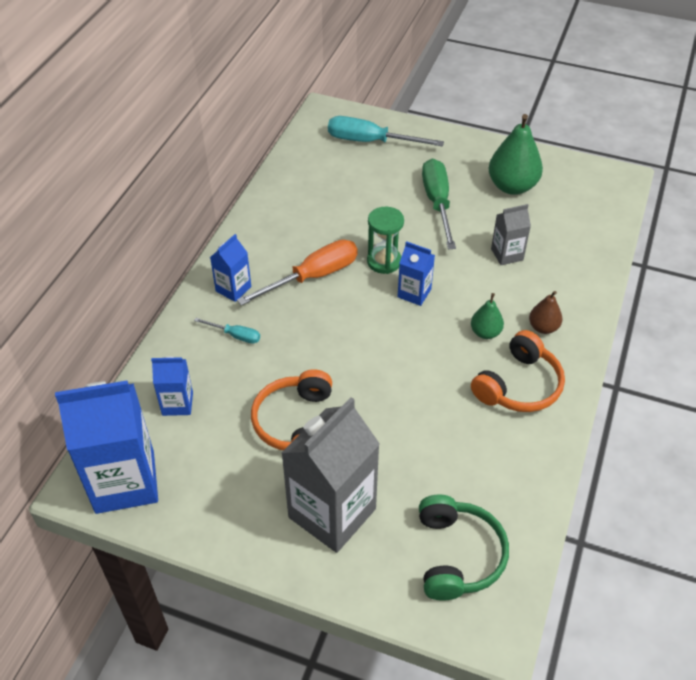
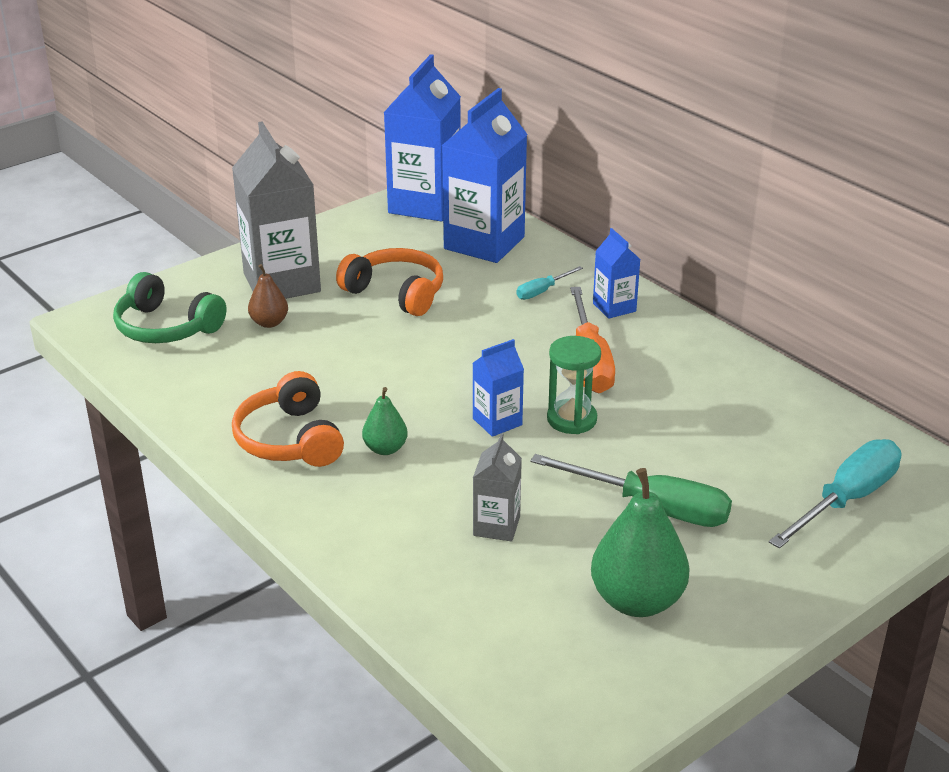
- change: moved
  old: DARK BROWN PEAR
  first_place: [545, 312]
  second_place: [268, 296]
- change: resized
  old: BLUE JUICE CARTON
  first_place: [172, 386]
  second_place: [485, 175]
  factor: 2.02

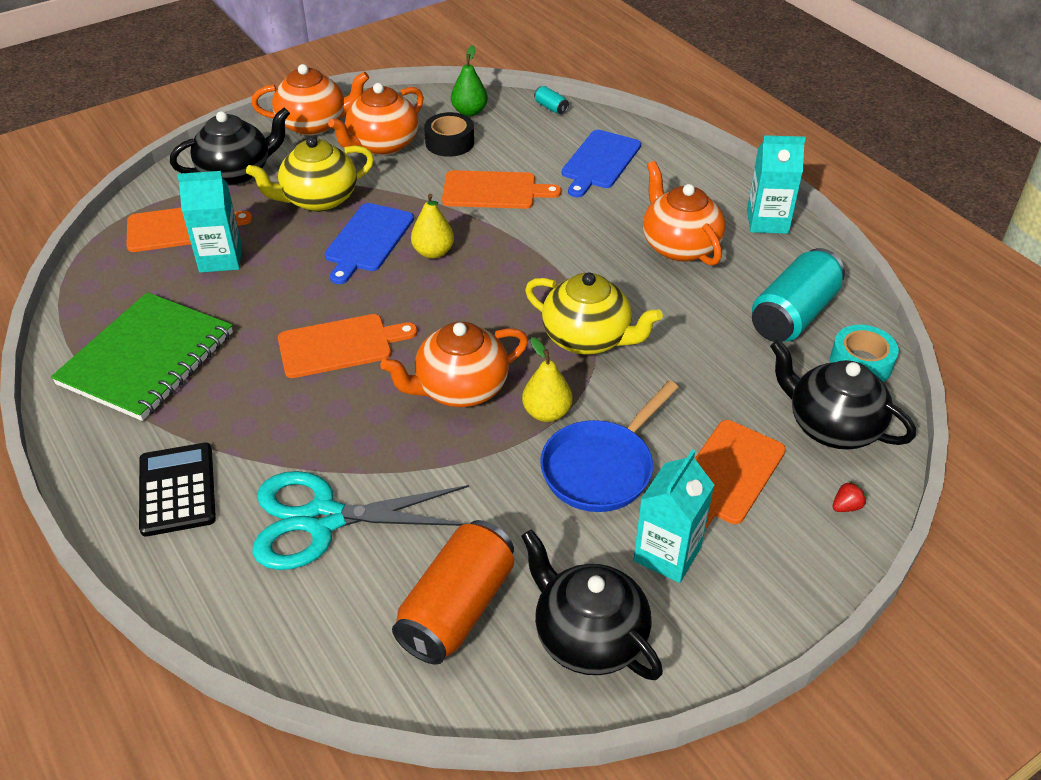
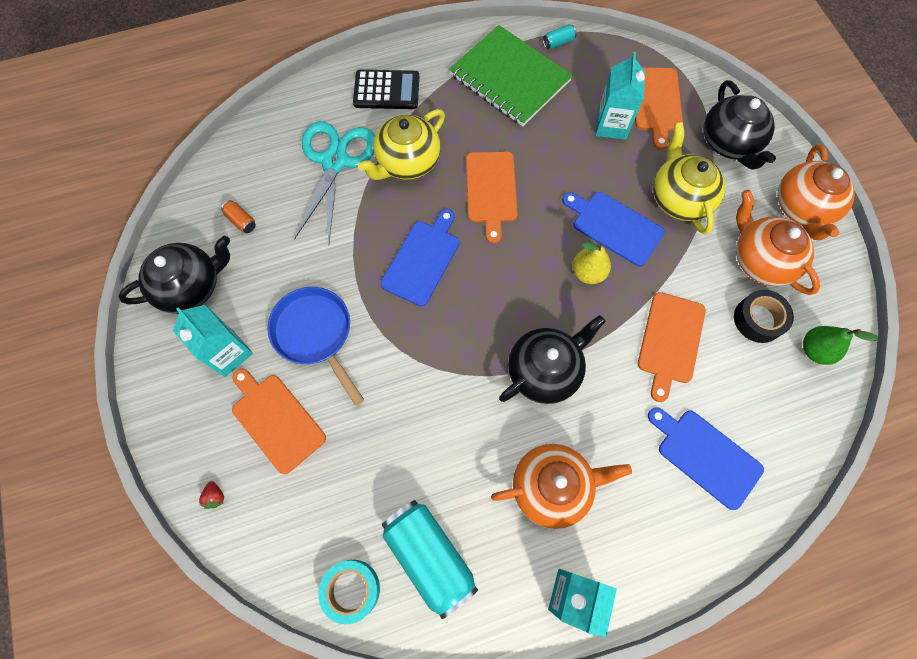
- change: removed
  old: BRIGHT YELLOW PEAR
  first_place: [547, 379]
- change: moved
  old: BRIGHT YELLOW CHINA TEAPOT
  first_place: [594, 313]
  second_place: [401, 144]
- change: moved
  old: AQUA SODA CAN
  first_place: [551, 100]
  second_place: [560, 36]
- change: moved
  old: BLACK CHINA TEAPOT
  first_place: [843, 395]
  second_place: [552, 359]
- change: replaced
  old: ORANGE CHINA TEAPOT
  new: BLUE CHOPPING BOARD
  first_place: [454, 364]
  second_place: [420, 257]
- change: resized
  old: ORANGE SODA CAN
  first_place: [453, 592]
  second_place: [238, 216]
  factor: 0.41

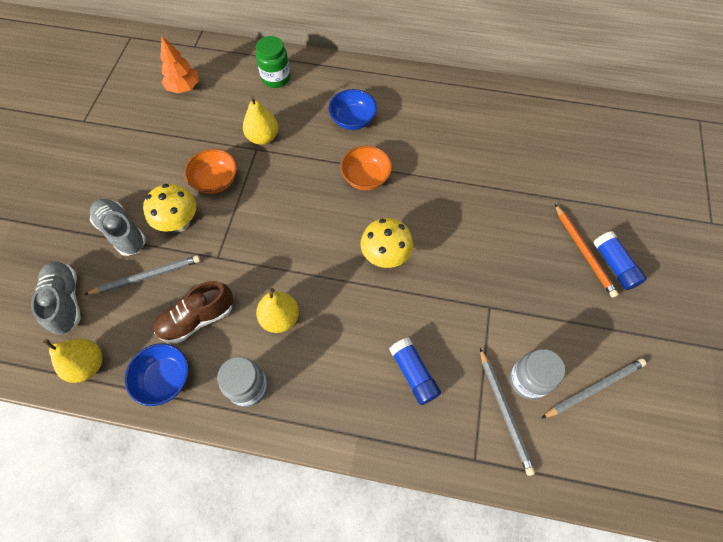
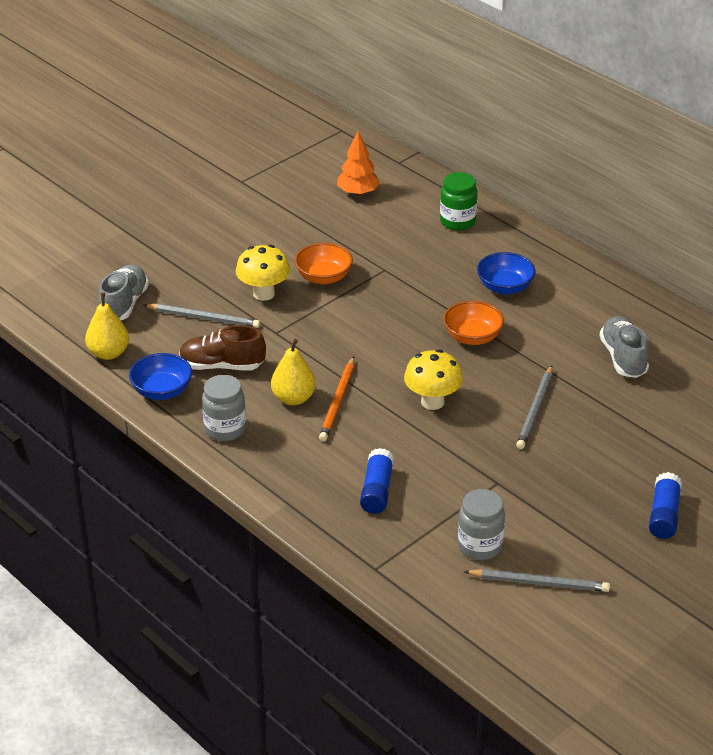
- change: removed
  old: BRIGHT YELLOW PEAR
  first_place: [260, 120]
- change: moved
  old: GRAY LACE-UP SHOE
  first_place: [118, 227]
  second_place: [624, 347]
- change: moved
  old: GRAY PENCIL
  first_place: [507, 412]
  second_place: [534, 407]
- change: moved
  old: ORANGE PENCIL
  first_place: [587, 251]
  second_place: [336, 399]

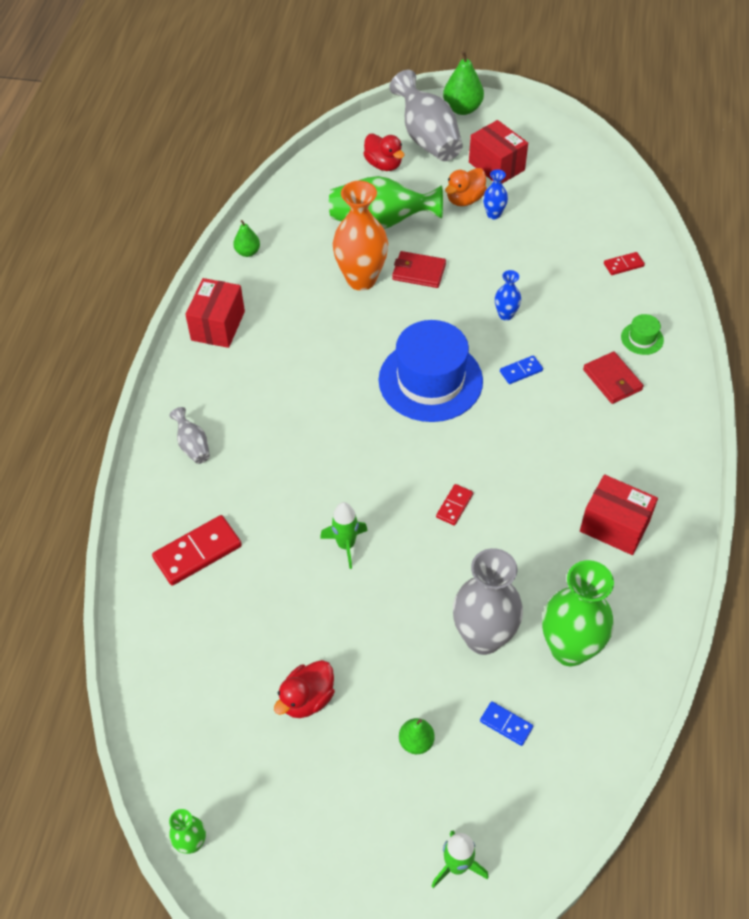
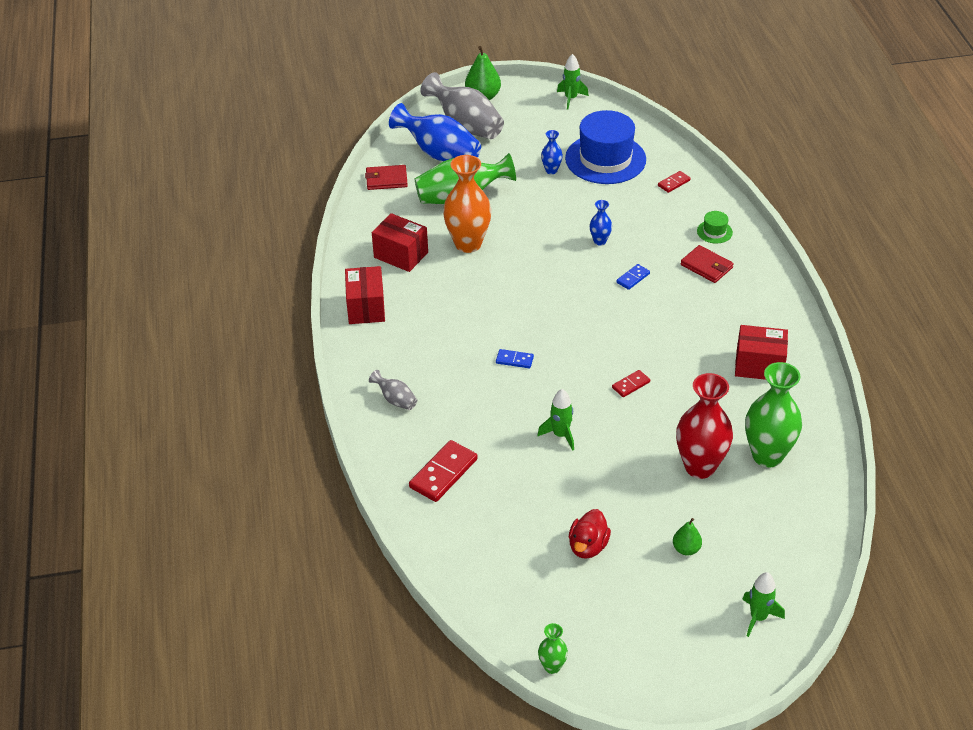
- change: removed
  old: GREEN PEAR
  first_place: [246, 238]
- change: removed
  old: ORANGE TOY DUCK
  first_place: [466, 187]
- change: added
  new: GREEN ROCKET
  second_place: [573, 82]
- change: moved
  old: BLUE HAT
  first_place: [431, 371]
  second_place: [605, 147]
- change: moved
  old: SCARLET CARD WALLET
  first_place: [419, 269]
  second_place: [386, 177]
- change: moved
  old: SCARLET PARCEL
  first_place: [498, 151]
  second_place: [400, 242]
- change: moved
  old: BLUE DOMINO TILE
  first_place: [506, 723]
  second_place: [515, 358]
- change: replaced
  old: SCARLET TOY DUCK
  new: BLUE TALL VASE
  first_place: [383, 152]
  second_place: [435, 132]
- change: recoloured
  old: GRAY TALL VASE
  new: SCARLET TALL VASE
  first_place: [488, 601]
  second_place: [704, 426]
- change: turned
  old: SCARLET DOMINO TILE
  first_place: [454, 504]
  second_place: [631, 383]
  degrees: 45

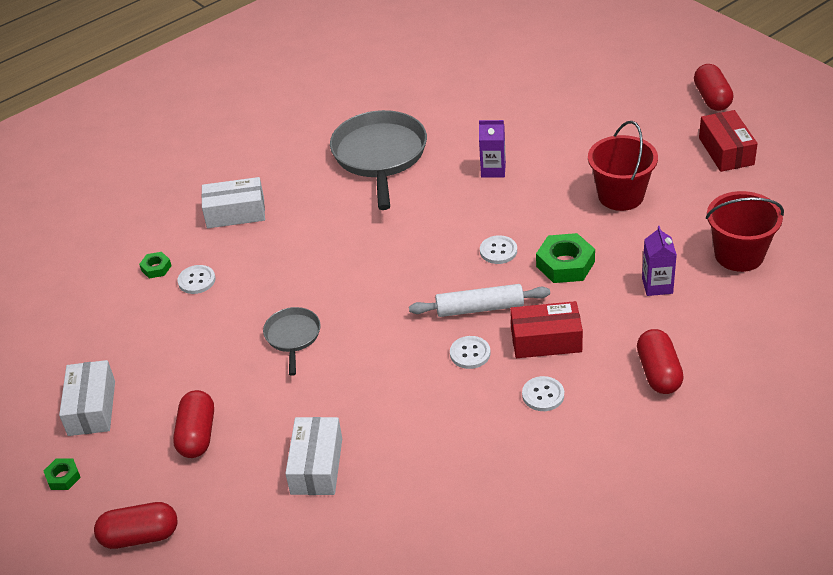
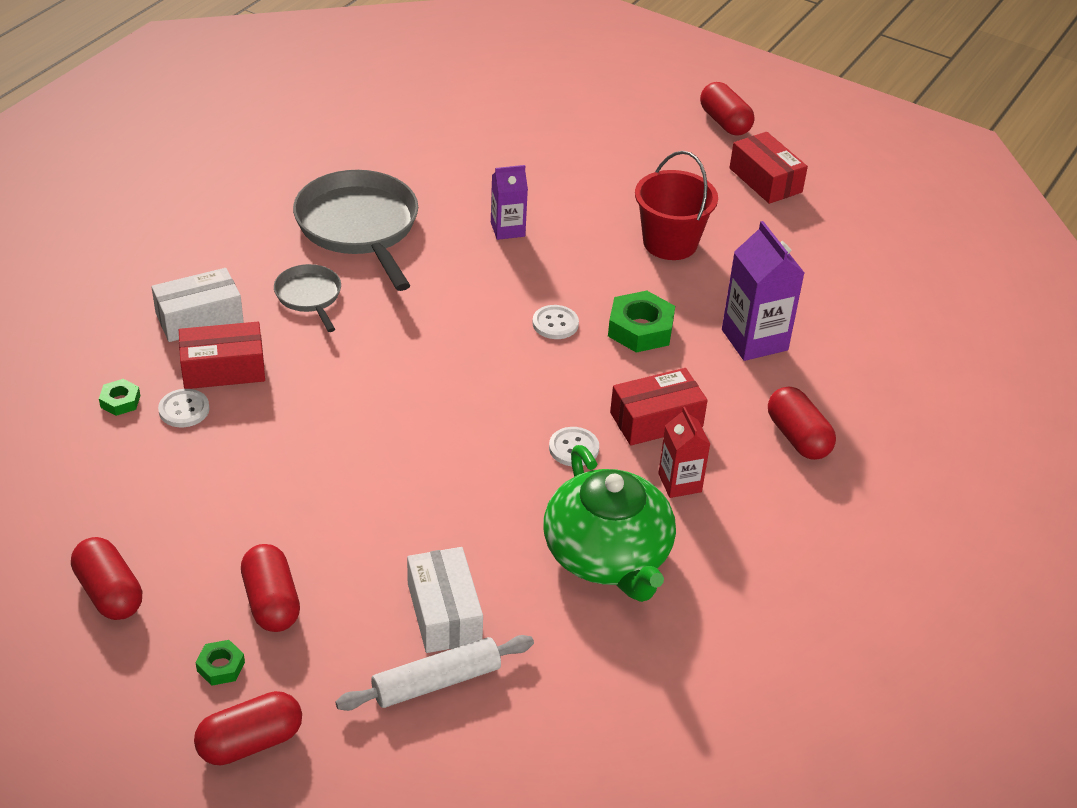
- change: removed
  old: SCARLET PAIL
  first_place: [745, 231]
- change: added
  new: SCARLET PARCEL
  second_place: [222, 355]
- change: added
  new: GREEN CHINA TEAPOT
  second_place: [610, 523]
- change: moved
  old: GREEN HEXAGON NUT
  first_place: [62, 474]
  second_place: [220, 663]
- change: moved
  old: GRAY FRYING PAN
  first_place: [292, 341]
  second_place: [307, 298]
- change: moved
  old: WHITE ROLLING PIN
  first_place: [479, 300]
  second_place: [434, 673]
- change: replaced
  old: WHITE PARCEL
  new: SCARLET CAPSULE
  first_place: [87, 398]
  second_place: [106, 578]
- change: replaced
  old: WHITE BUTTON
  new: SCARLET JUICE CARTON
  first_place: [543, 393]
  second_place: [684, 452]
- change: resized
  old: VIOLET JUICE CARTON
  first_place: [659, 261]
  second_place: [763, 291]
  factor: 1.6

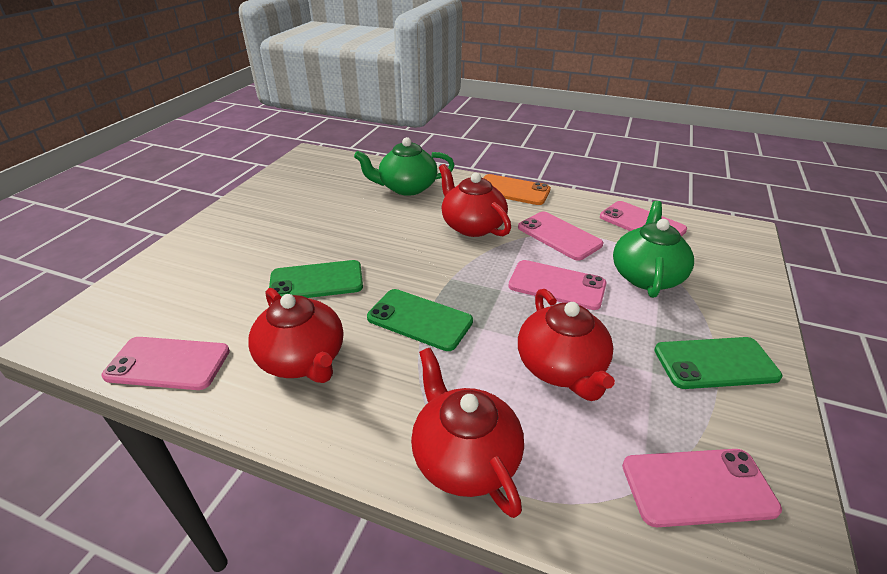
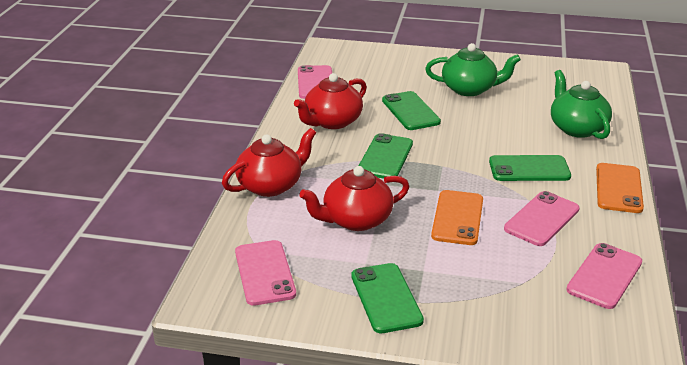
- change: moved
  old: GREEN CHINA TEAPOT
  first_place: [653, 249]
  second_place: [473, 69]
- change: replaced
  old: SCARLET CHINA TEAPOT
  new: GREEN PHONE
  first_place: [475, 200]
  second_place: [530, 168]
- change: recoloured
  old: ROSY PHONE
  new: ORANGE PHONE
  first_place: [557, 285]
  second_place: [457, 217]

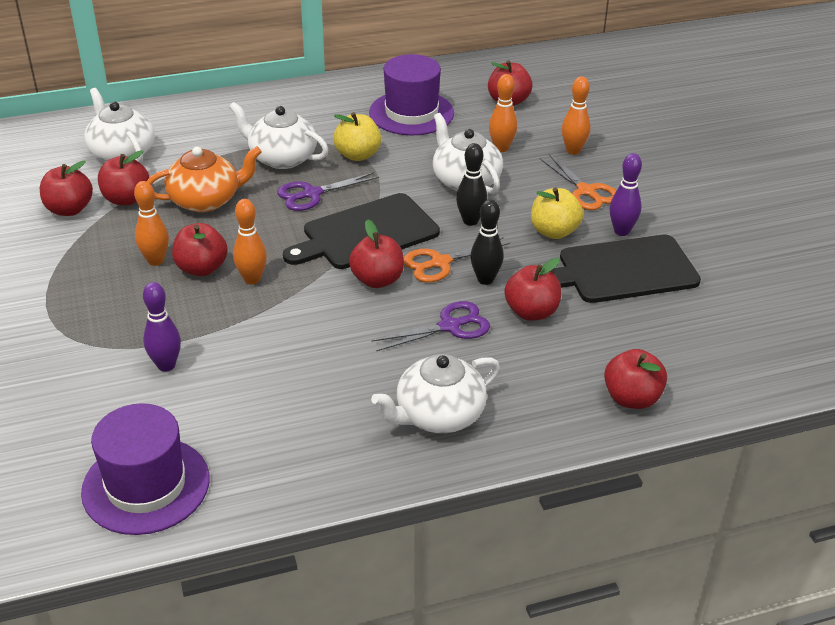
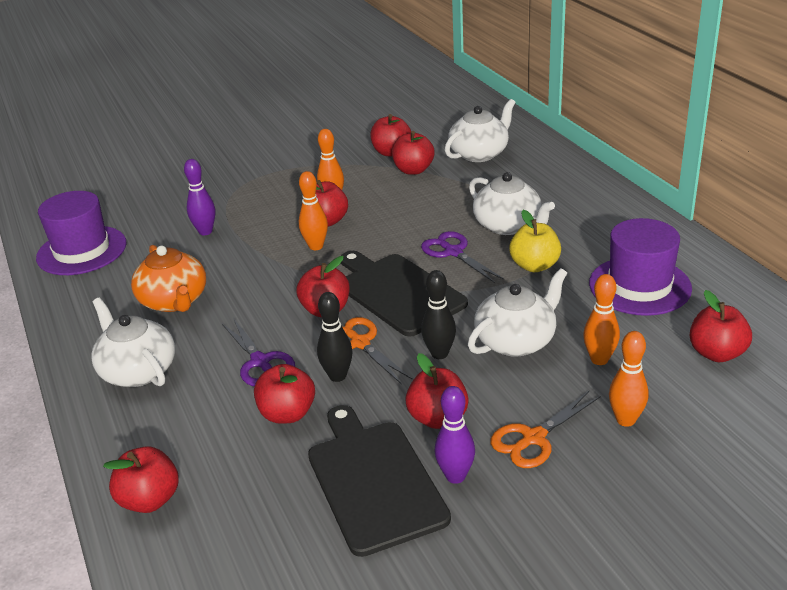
- change: moved
  old: ORANGE CHINA TEAPOT
  first_place: [204, 179]
  second_place: [168, 278]
- change: recoloured
  old: BRIGHT YELLOW TOY APPLE
  new: SCARLET TOY APPLE
  first_place: [557, 213]
  second_place: [437, 391]
- change: turned
  old: WHITE CHINA TEAPOT
  first_place: [279, 135]
  second_place: [512, 203]
  degrees: 120

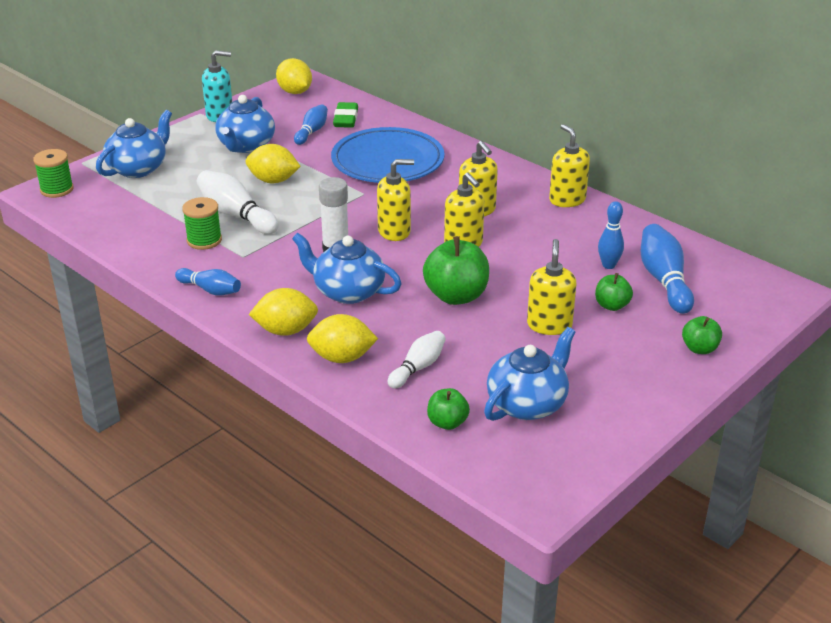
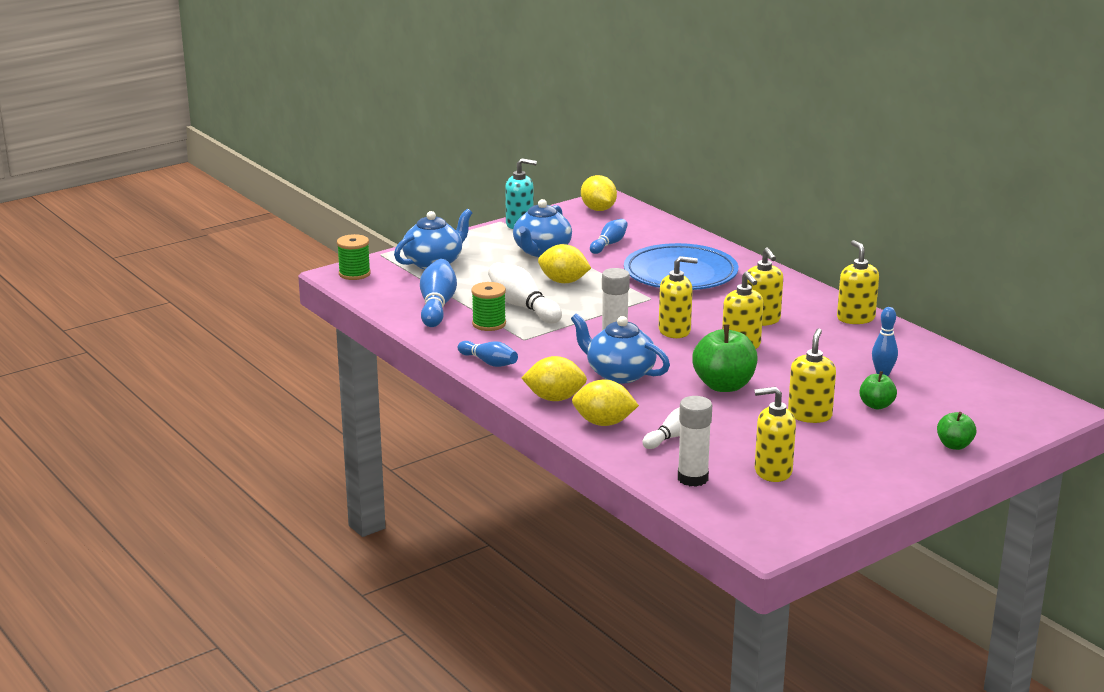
- change: removed
  old: GREEN ERASER
  first_place: [345, 115]
- change: moved
  old: BLUE SKITTLE
  first_place: [667, 269]
  second_place: [438, 293]
- change: replaced
  old: GREEN TOY APPLE
  new: WHITE GLUE
  first_place: [448, 409]
  second_place: [695, 441]
- change: replaced
  old: BLUE CHINA TEAPOT
  new: BRIGHT YELLOW SOAP PUMP
  first_place: [530, 374]
  second_place: [775, 434]

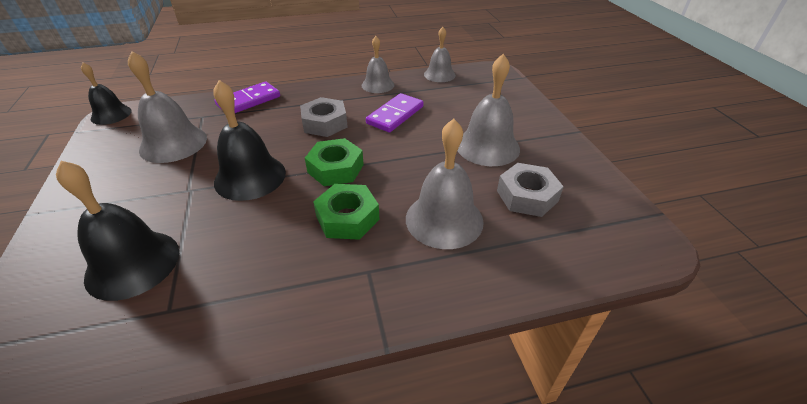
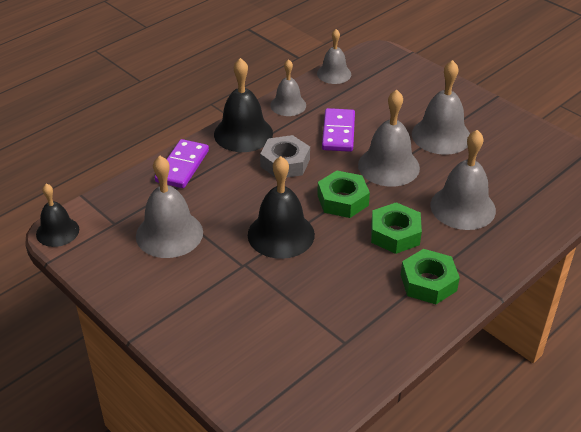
- change: removed
  old: GRAY HEXAGON NUT
  first_place: [530, 190]
- change: added
  new: GRAY BELL
  second_place: [389, 138]
- change: added
  new: GREEN HEXAGON NUT
  second_place: [430, 276]
- change: moved
  old: BLACK BELL
  first_place: [117, 231]
  second_place: [243, 105]

